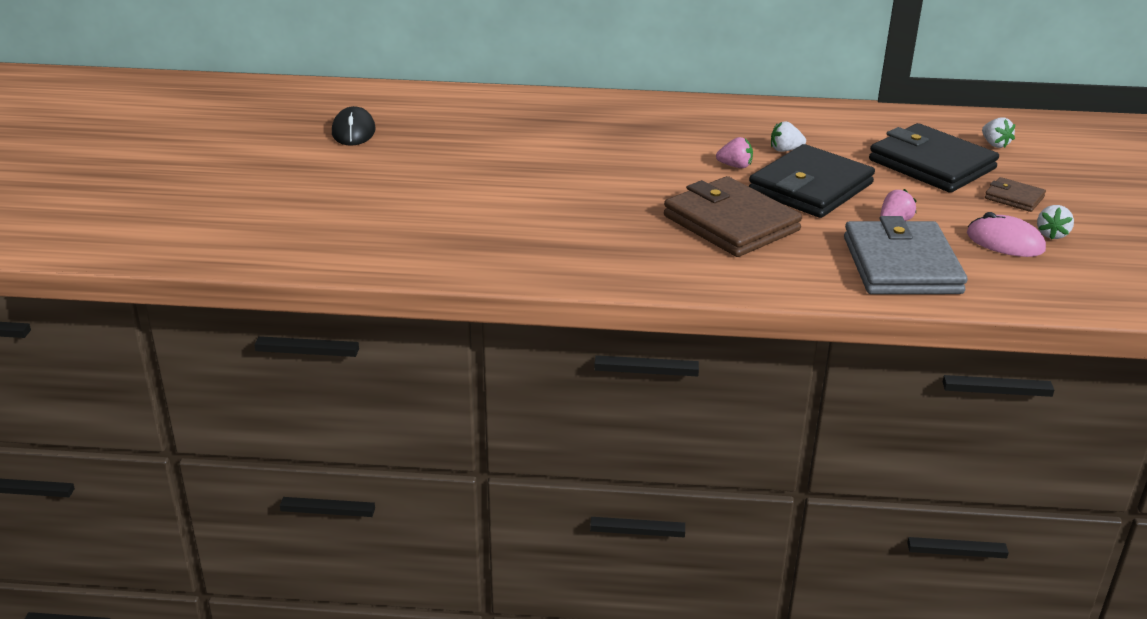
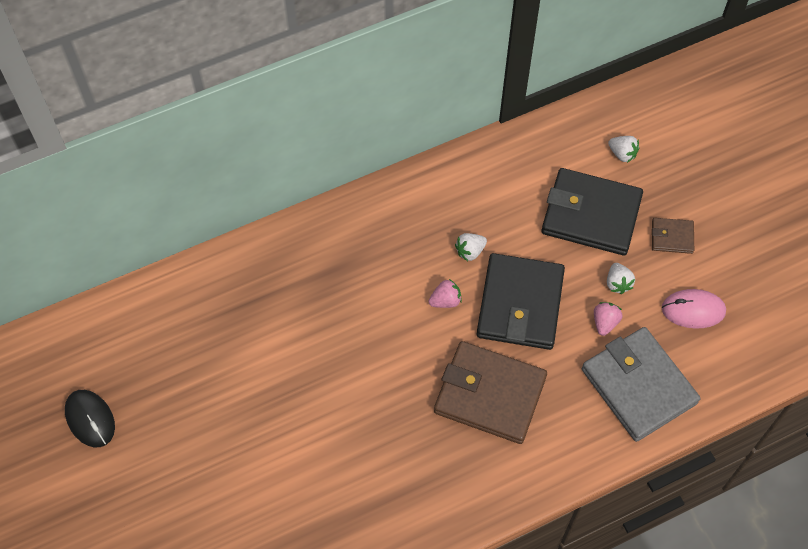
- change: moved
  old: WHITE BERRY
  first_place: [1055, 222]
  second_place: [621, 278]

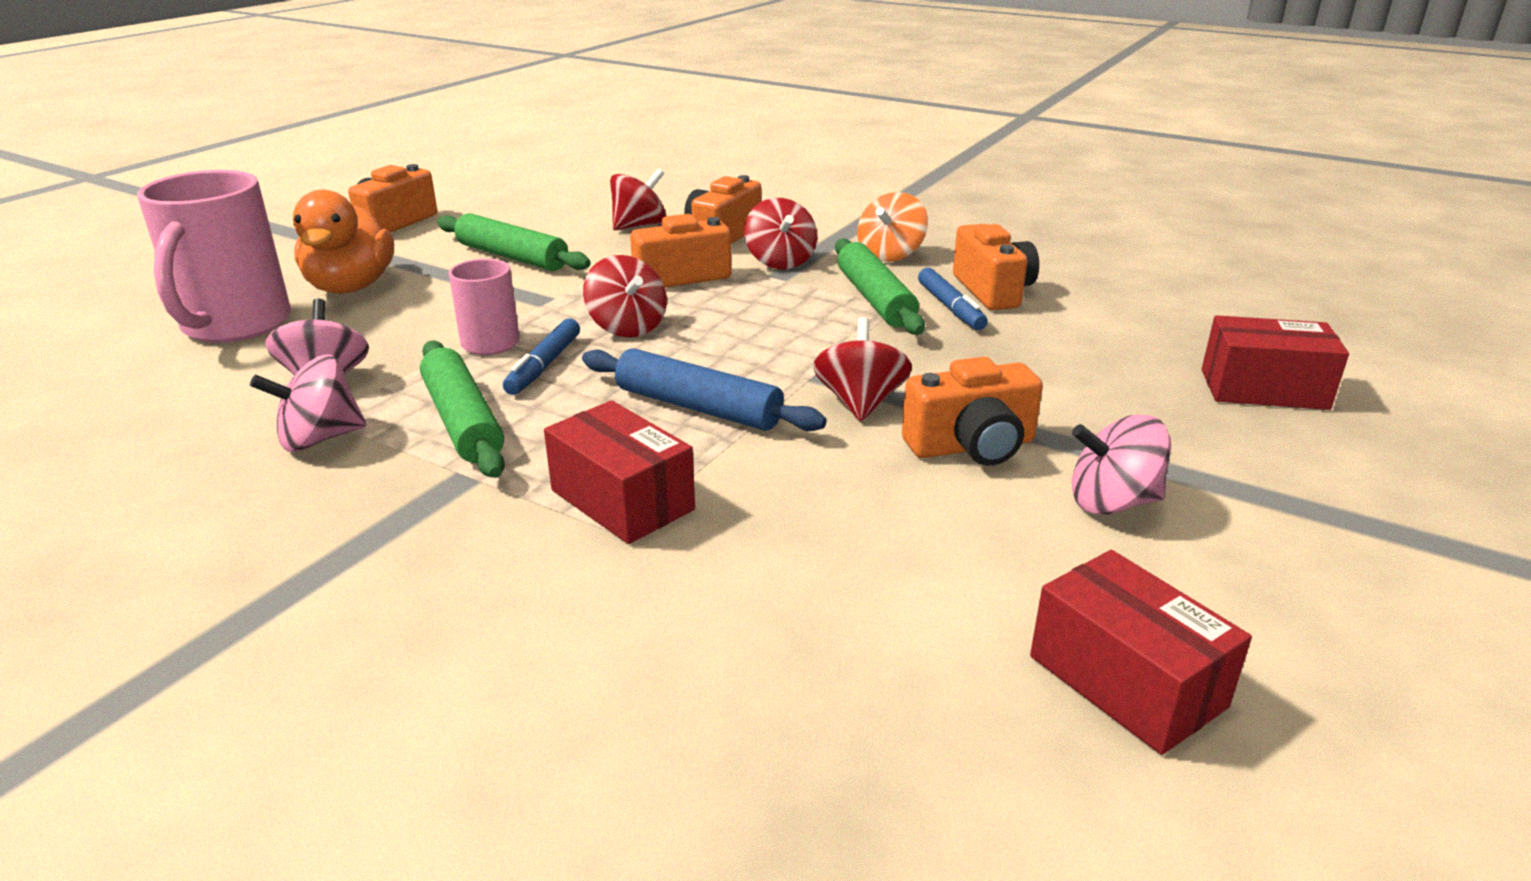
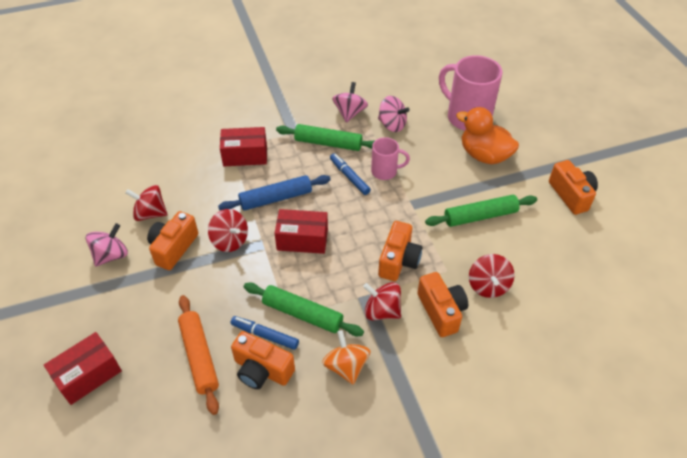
- change: added
  new: ORANGE ROLLING PIN
  second_place: [198, 355]
- change: moved
  old: SCARLET SPINNING TOP
  first_place: [625, 296]
  second_place: [146, 203]
- change: moved
  old: SCARLET PARCEL
  first_place: [1141, 652]
  second_place: [301, 231]

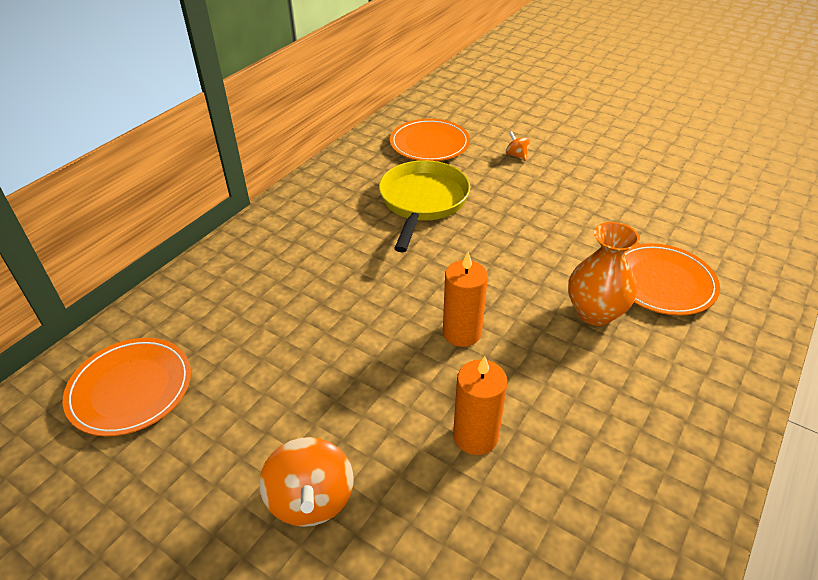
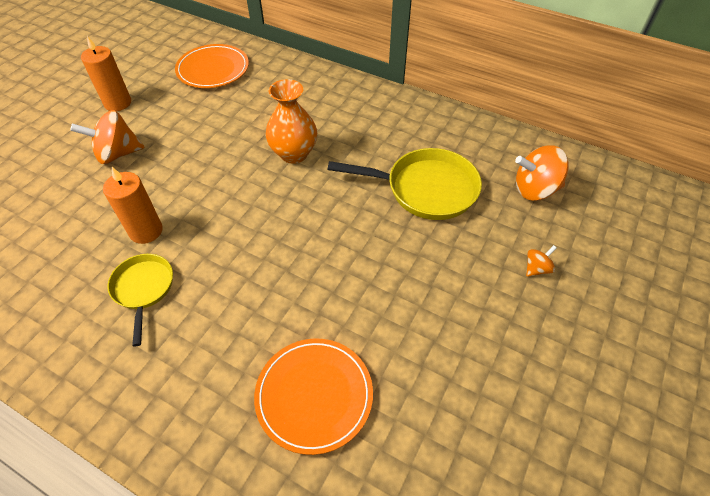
- change: added
  new: BRIGHT YELLOW FRYING PAN
  second_place: [140, 300]
- change: moved
  old: ORANGE CANDLE
  first_place: [465, 299]
  second_place: [106, 73]
- change: moved
  old: ORANGE TALL VASE
  first_place: [604, 274]
  second_place: [291, 121]
- change: replaced
  old: ORANGE DINNER PLATE
  new: ORANGE SPINNING TOP
  first_place: [430, 140]
  second_place: [542, 173]

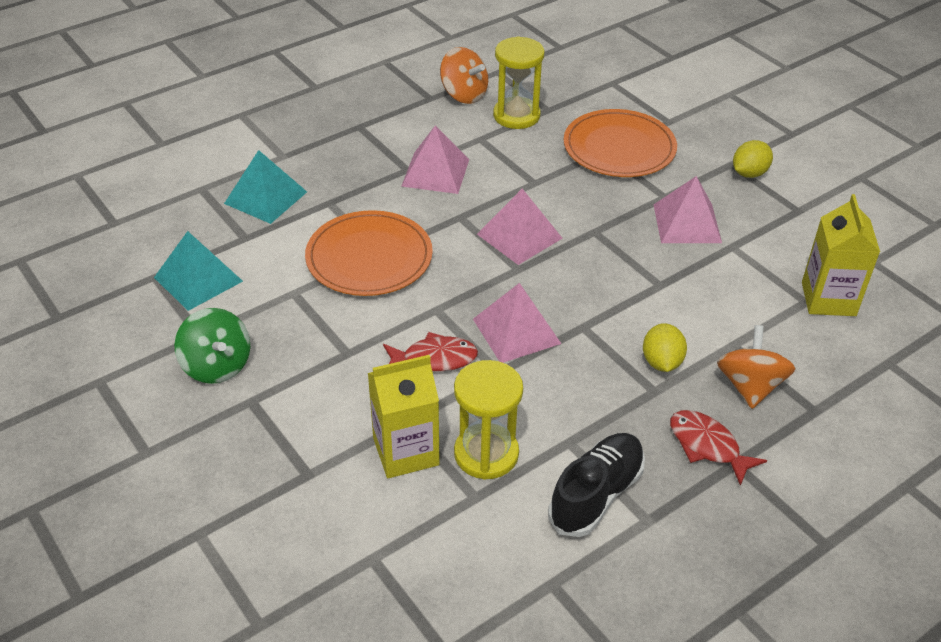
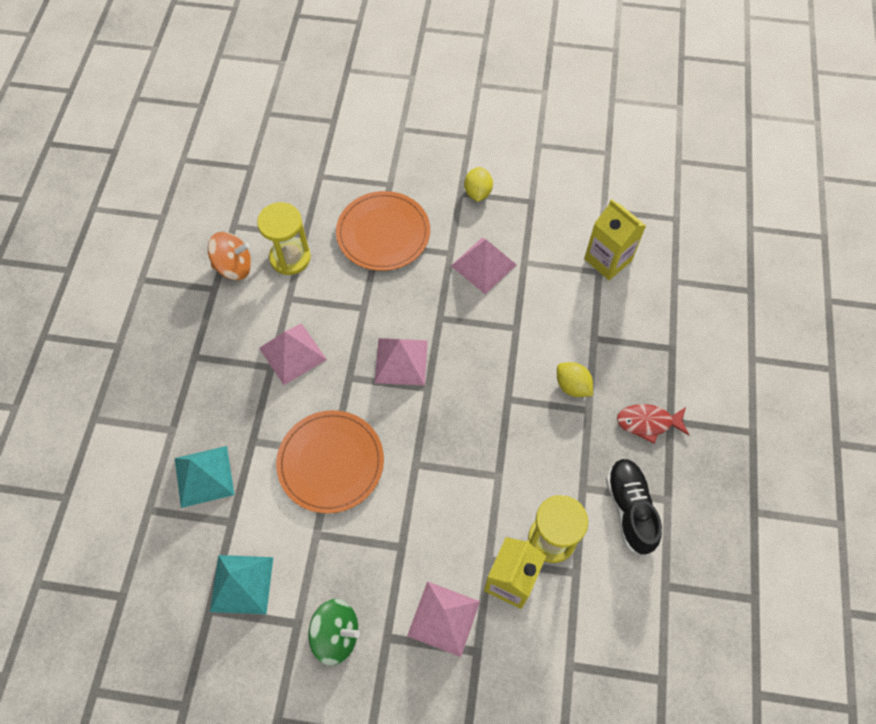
- change: removed
  old: SCARLET FISH FIGURE
  first_place: [430, 351]
- change: removed
  old: ORANGE SPINNING TOP
  first_place: [756, 367]
- change: moved
  old: ROSY SOLID PYRAMID
  first_place: [517, 323]
  second_place: [443, 619]

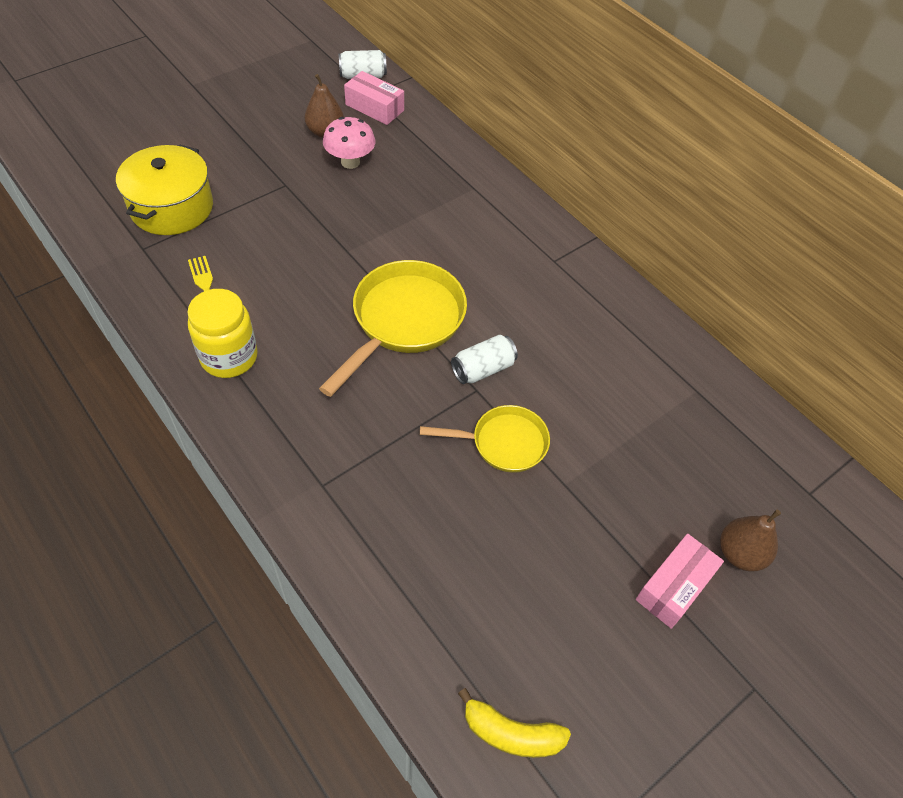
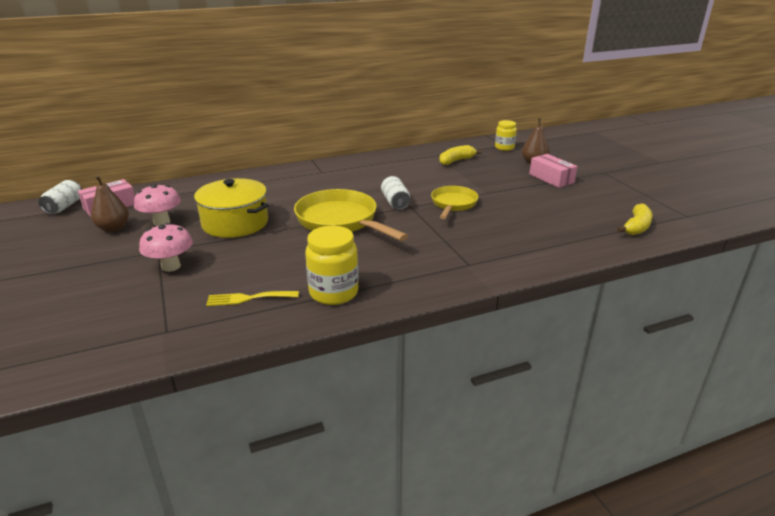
- change: added
  new: ROSY TOADSTOOL
  second_place: [166, 247]
- change: added
  new: BRIGHT YELLOW BANANA
  second_place: [460, 155]
- change: added
  new: BRIGHT YELLOW JAM JAR
  second_place: [506, 135]
- change: moved
  old: BRIGHT YELLOW POT
  first_place: [164, 189]
  second_place: [231, 208]

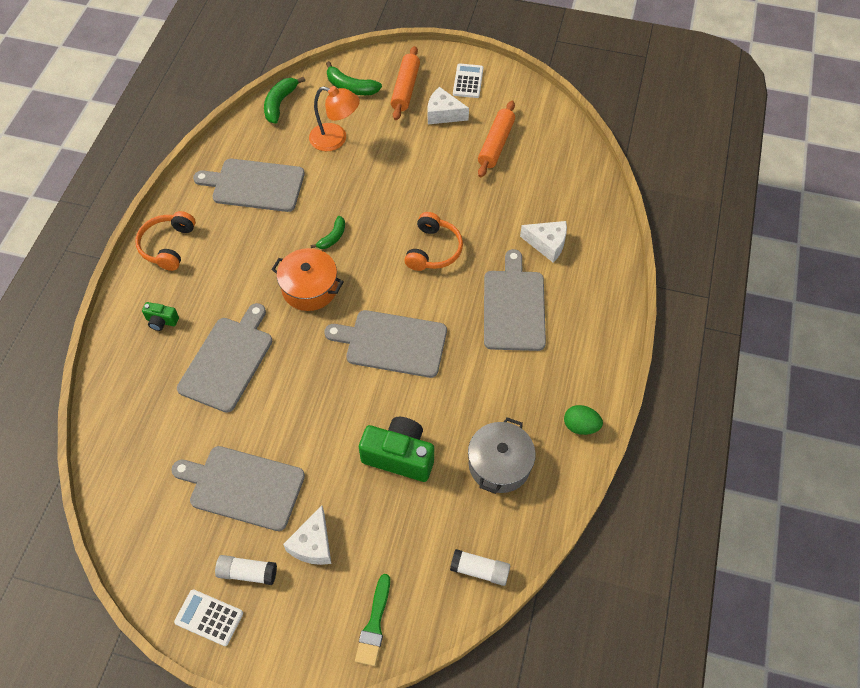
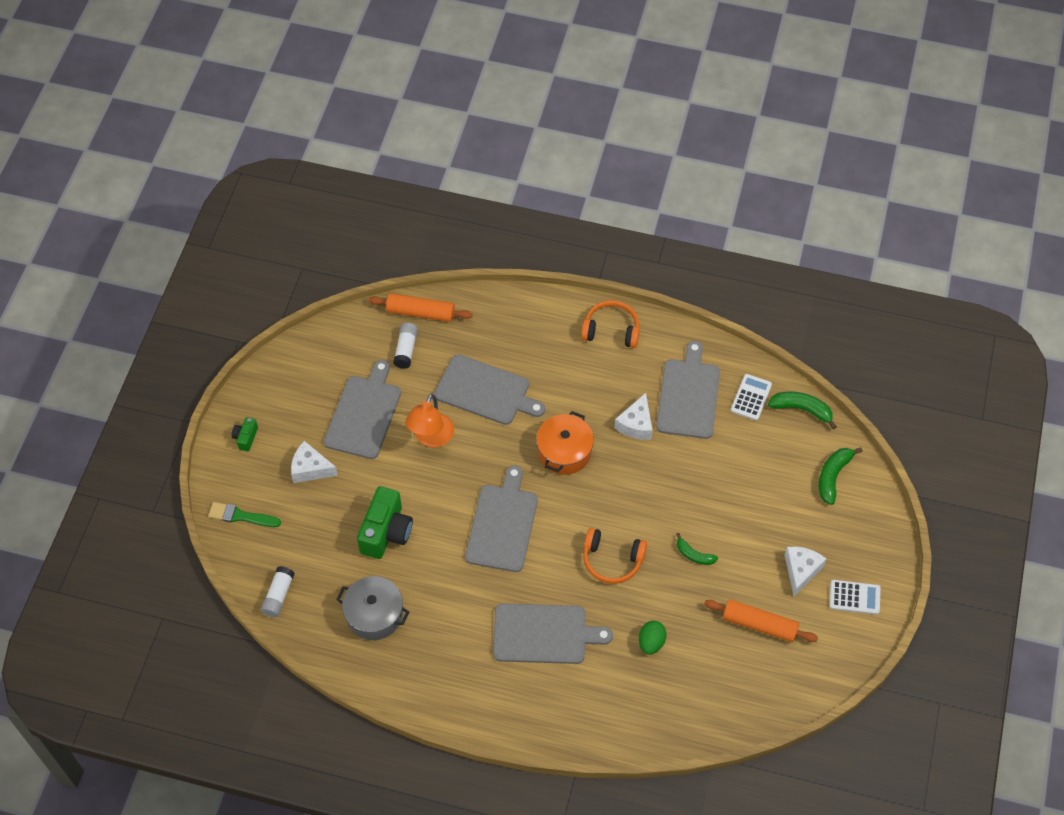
- change: moved
  old: GREEN CAMERA
  first_place: [160, 316]
  second_place: [245, 434]
- change: moved
  old: WHITE CALCULATOR
  first_place: [208, 617]
  second_place: [751, 397]
- change: moved
  old: WHITE GLUE
  first_place: [246, 570]
  second_place: [405, 346]
- change: moved
  old: ORANGE READING LAMP
  first_place: [334, 118]
  second_place: [429, 420]
- change: moved
  old: GREEN BANANA
  first_place: [327, 232]
  second_place: [697, 549]
- change: moved
  old: ORANGE ROLLING PIN
  first_place: [405, 83]
  second_place: [421, 307]
- change: moved
  old: WHITE CHEESE
  first_place: [543, 241]
  second_place: [633, 416]
- change: moved
  old: GREEN TOY EGG
  first_place: [583, 420]
  second_place: [653, 638]

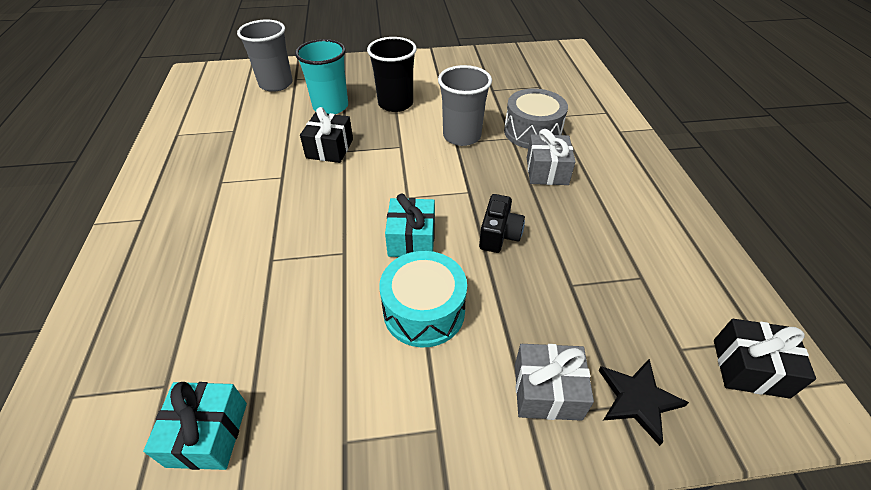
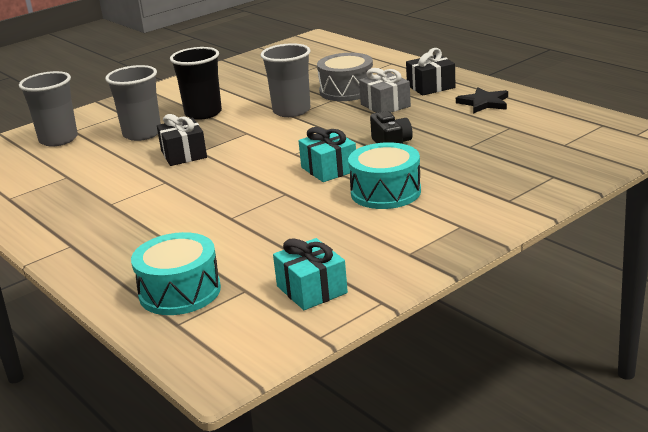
- change: removed
  old: GRAY WRAPPED GIFT
  first_place: [554, 382]
- change: added
  new: AQUA DRUM
  second_place: [176, 273]
- change: moved
  old: BLACK FIVE-POINTED STAR
  first_place: [643, 402]
  second_place: [482, 100]
- change: moved
  old: BLACK WRAPPED GIFT
  first_place: [765, 359]
  second_place: [430, 72]
- change: recoloured
  old: AQUA TUMBLER
  new: GRAY TUMBLER
  first_place: [321, 76]
  second_place: [133, 103]

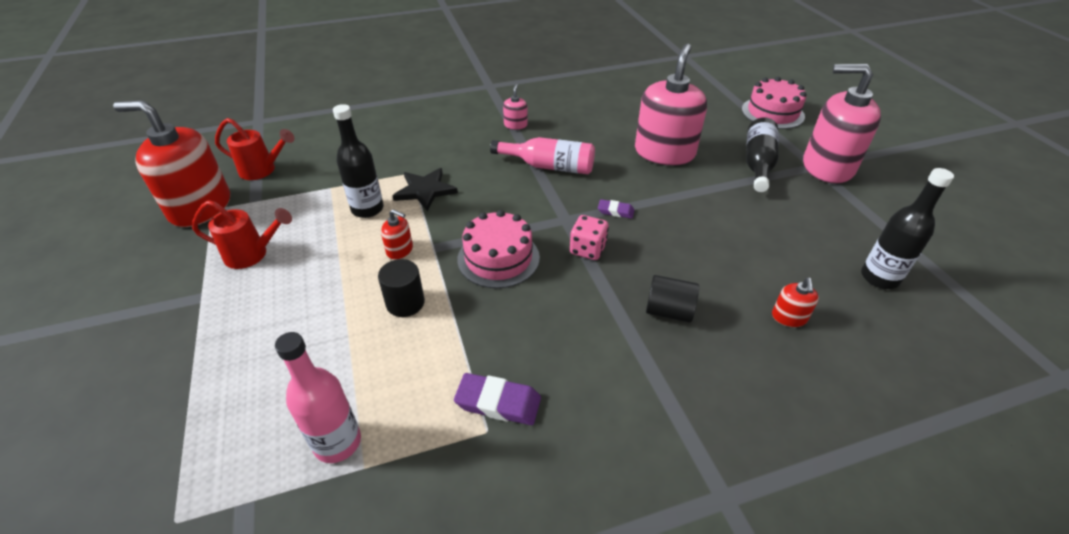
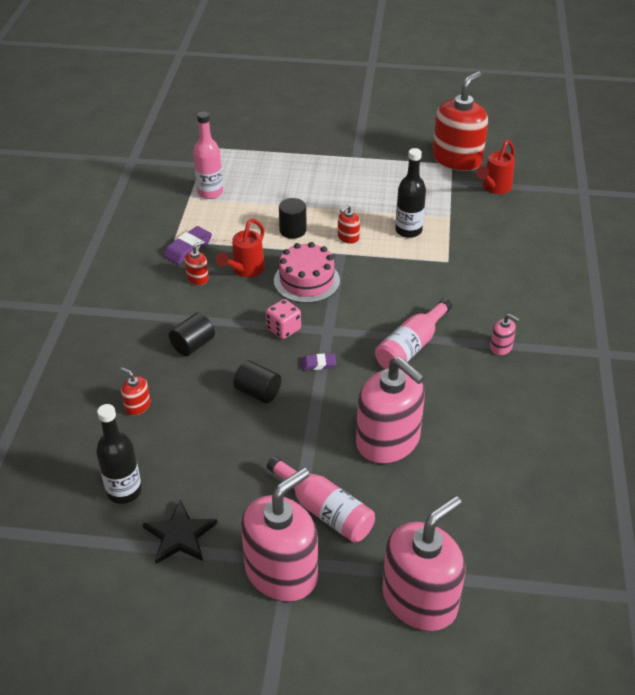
- change: added
  new: SCARLET SOAP PUMP
  second_place: [197, 263]
- change: added
  new: BLACK CYLINDER SHAPE
  second_place: [257, 382]
- change: moved
  old: SCARLET WATERING POT
  first_place: [242, 234]
  second_place: [240, 248]
- change: moved
  old: BLACK FIVE-POINTED STAR
  first_place: [425, 189]
  second_place: [180, 532]
- change: replaced
  old: ROSY GATEAU
  new: ROSY SOAP PUMP
  first_place: [774, 103]
  second_place: [424, 563]
- change: recoloured
  old: BLACK BOTTLE
  new: ROSY BOTTLE
  first_place: [762, 154]
  second_place: [321, 499]
- change: turned
  old: VIOLET ERASER
  first_place: [616, 209]
  second_place: [318, 362]
  degrees: 45

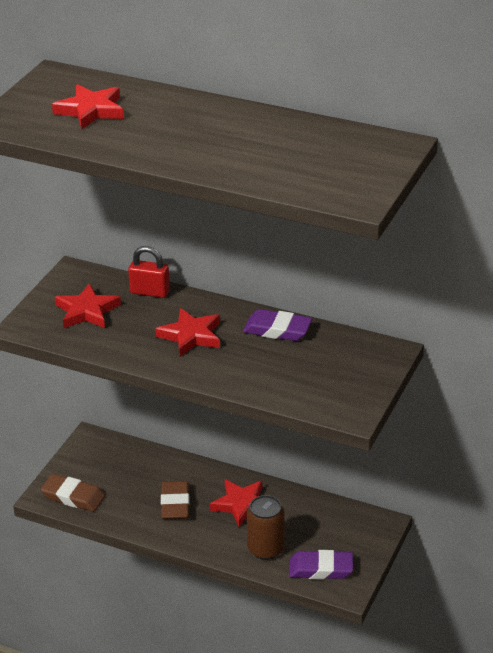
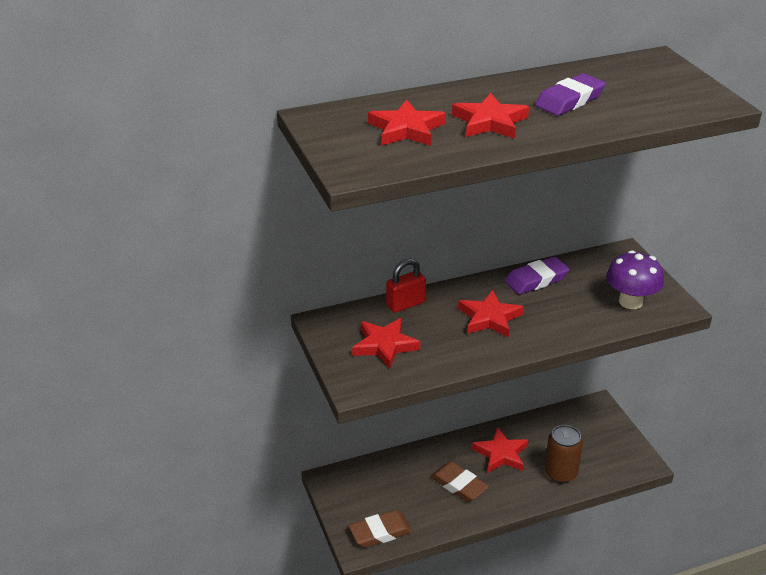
- change: added
  new: SCARLET FIVE-POINTED STAR
  second_place: [490, 116]
- change: added
  new: VIOLET TOADSTOOL
  second_place: [635, 279]
- change: moved
  old: VIOLET ERASER
  first_place: [321, 565]
  second_place: [570, 94]

